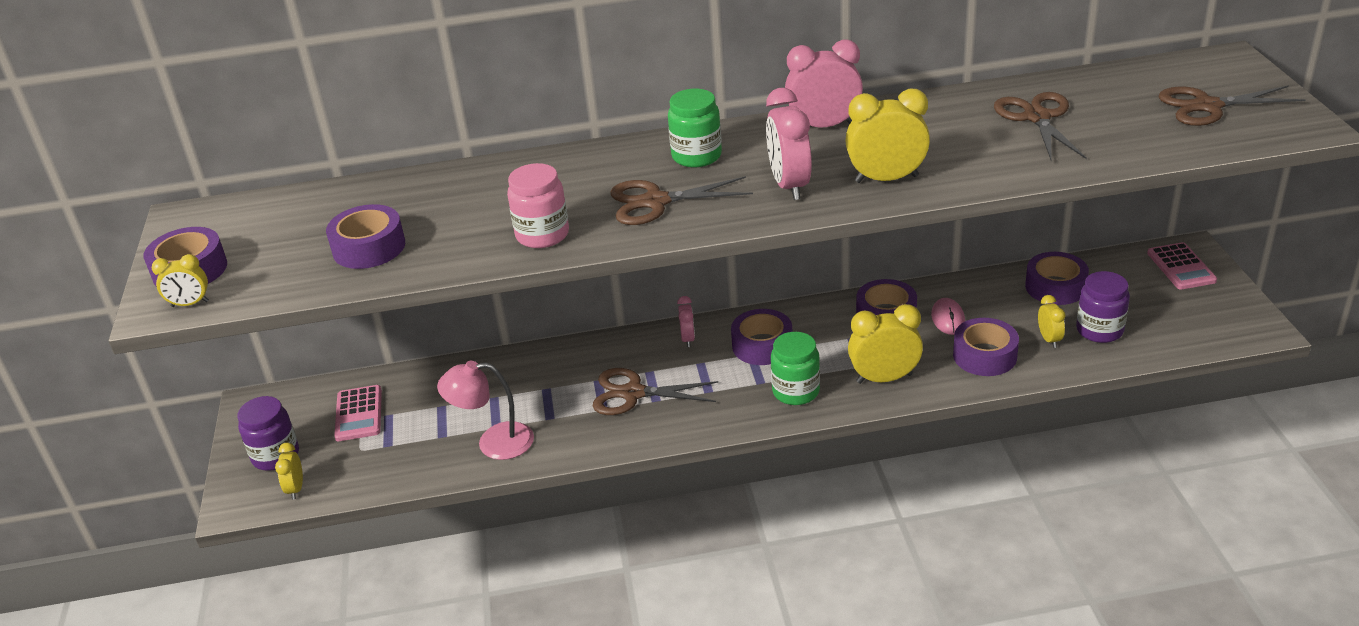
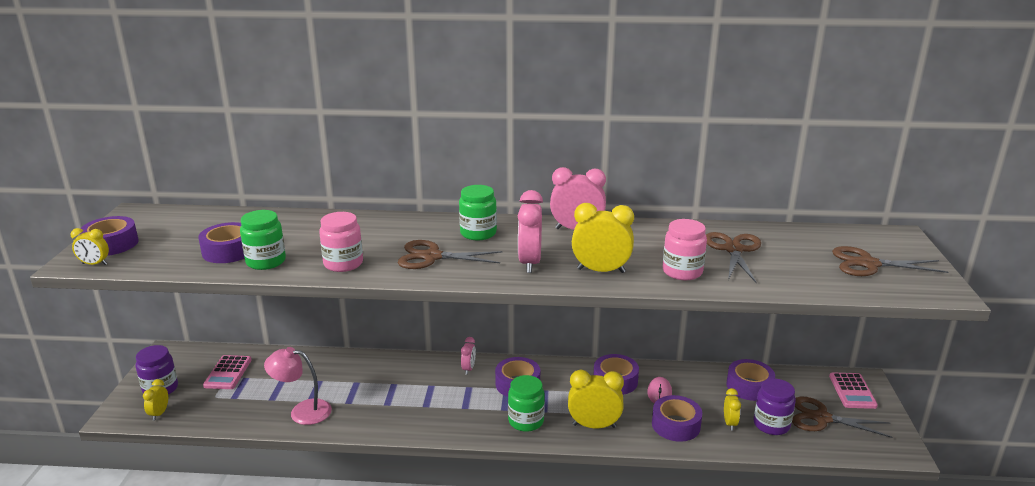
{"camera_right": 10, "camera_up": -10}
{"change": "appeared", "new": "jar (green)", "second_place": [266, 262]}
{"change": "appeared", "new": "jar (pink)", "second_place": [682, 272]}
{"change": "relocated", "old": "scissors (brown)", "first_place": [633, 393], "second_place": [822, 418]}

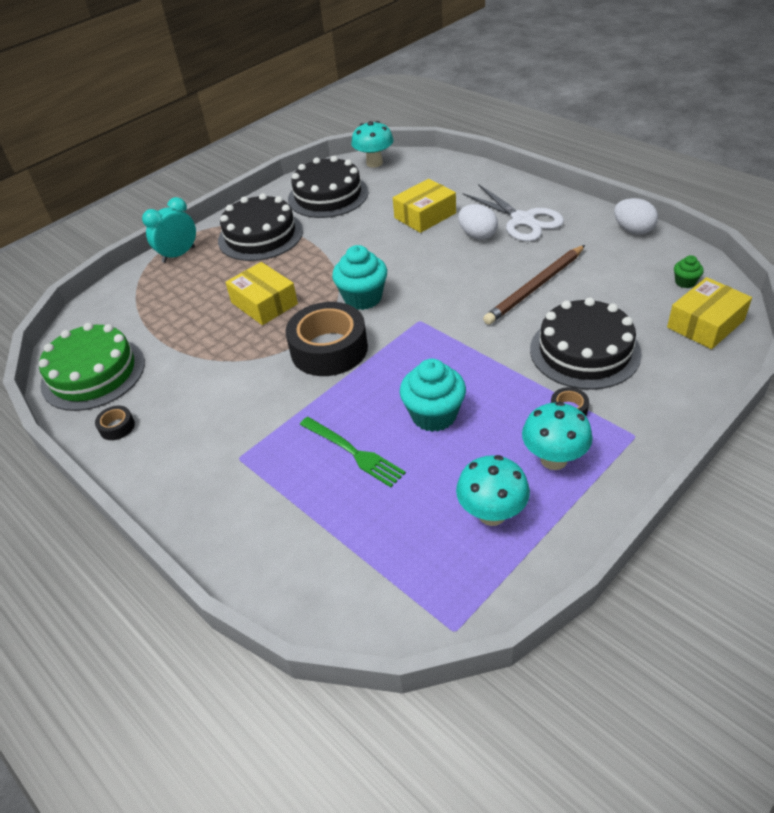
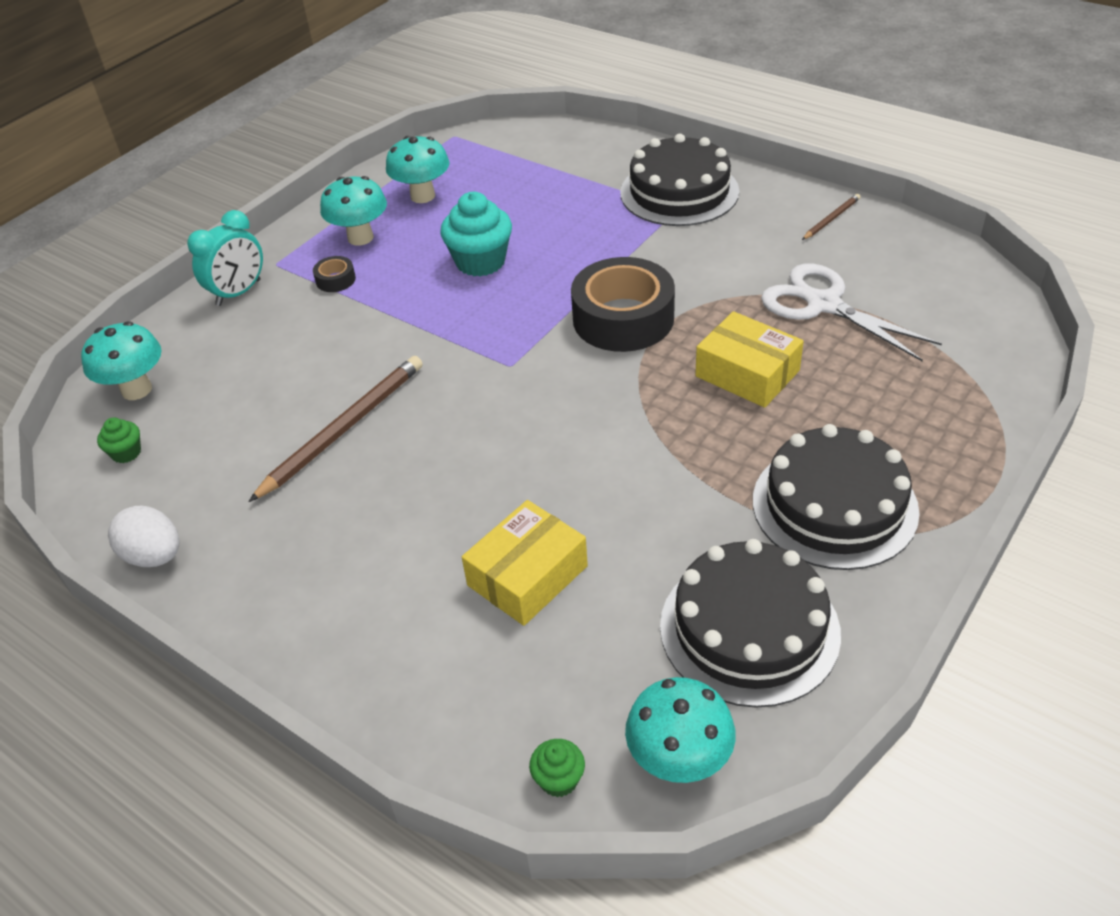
{"camera_right": 170, "camera_up": 0}
{"change": "exchanged", "old": "box (yellow)", "new": "mushroom (turquoise)", "first_place": [705, 324], "second_place": [136, 390]}
{"change": "relocated", "old": "clock (turquoise)", "first_place": [179, 255], "second_place": [238, 293]}
{"change": "appeared", "new": "cupcake (green)", "second_place": [559, 779]}
{"change": "relocated", "old": "cake (black)", "first_place": [584, 351], "second_place": [679, 192]}
{"change": "relocated", "old": "scissors (white)", "first_place": [523, 220], "second_place": [823, 304]}
{"change": "exchanged", "old": "tape (black)", "new": "pencil (brown)", "first_place": [117, 427], "second_place": [831, 219]}
{"change": "missing", "old": "cake (green)", "first_place": [93, 373]}
{"change": "missing", "old": "fork (green)", "first_place": [353, 452]}
{"change": "missing", "old": "cupcake (turquoise)", "first_place": [363, 298]}
{"change": "missing", "old": "egg (white)", "first_place": [477, 235]}

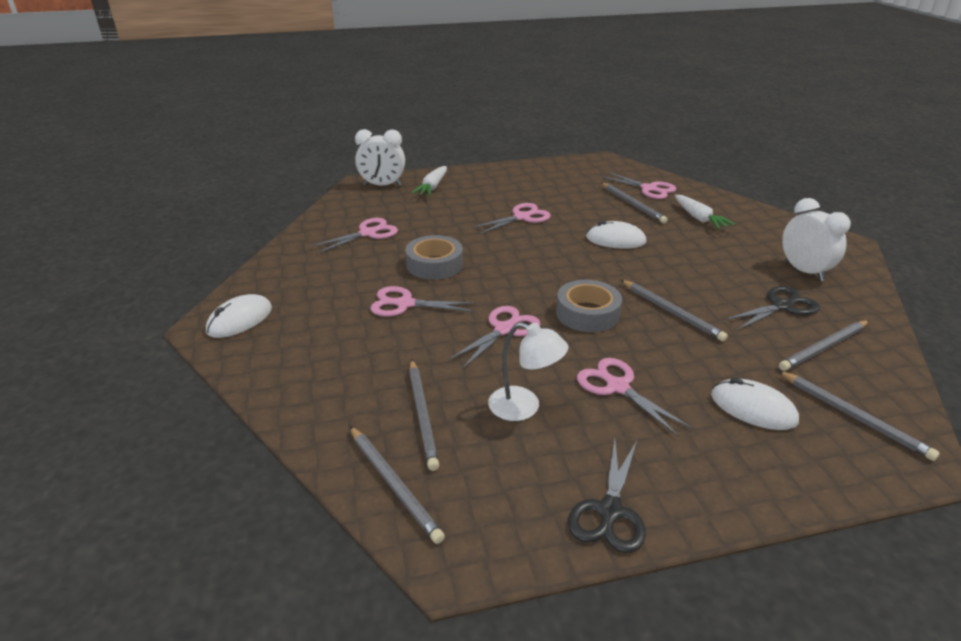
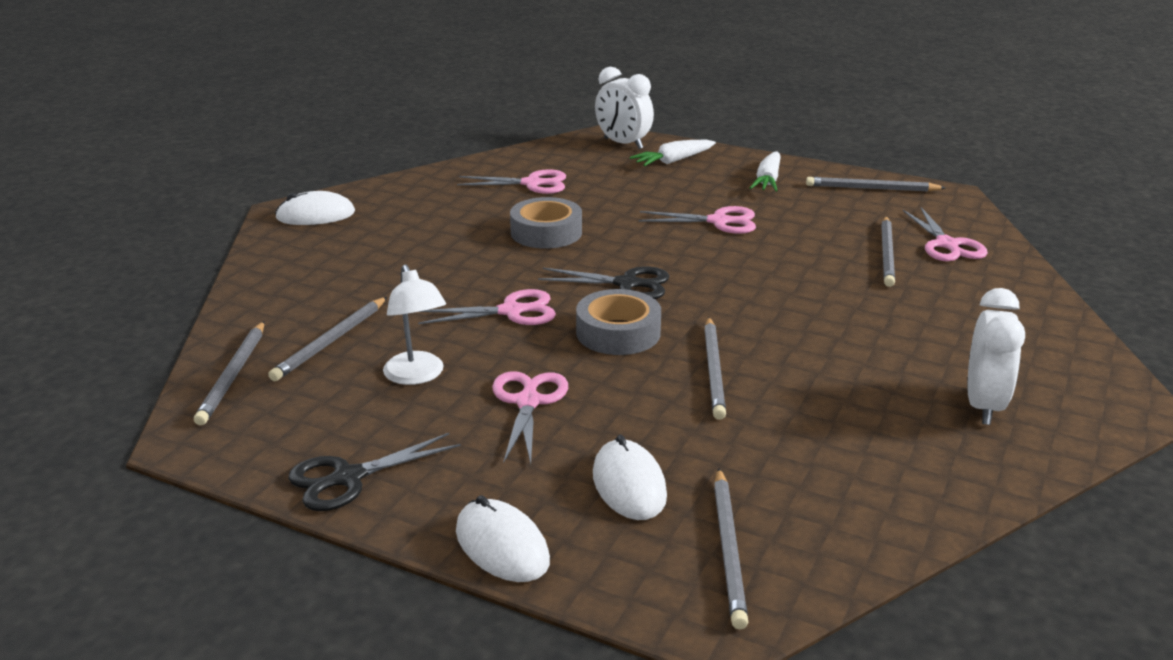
{"camera_right": 40, "camera_up": -5}
{"change": "relocated", "old": "mouse (white)", "first_place": [615, 240], "second_place": [502, 546]}
{"change": "relocated", "old": "scissors (black)", "first_place": [782, 306], "second_place": [627, 284]}
{"change": "relocated", "old": "carrot (white)", "first_place": [699, 218], "second_place": [767, 180]}
{"change": "relocated", "old": "pencil (grey)", "first_place": [824, 347], "second_place": [871, 188]}
{"change": "missing", "old": "scissors (pink)", "first_place": [404, 304]}

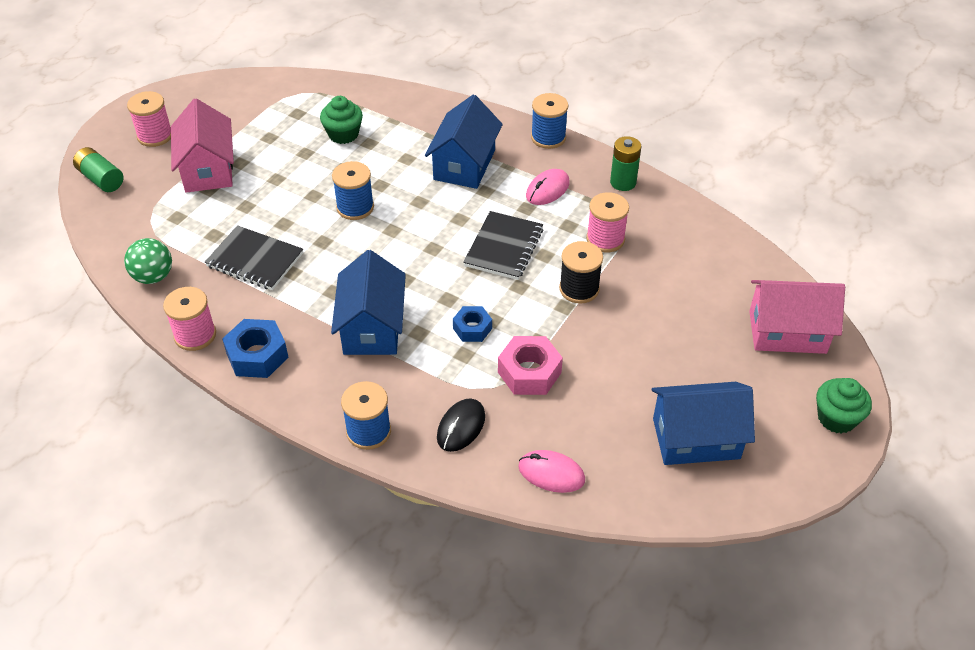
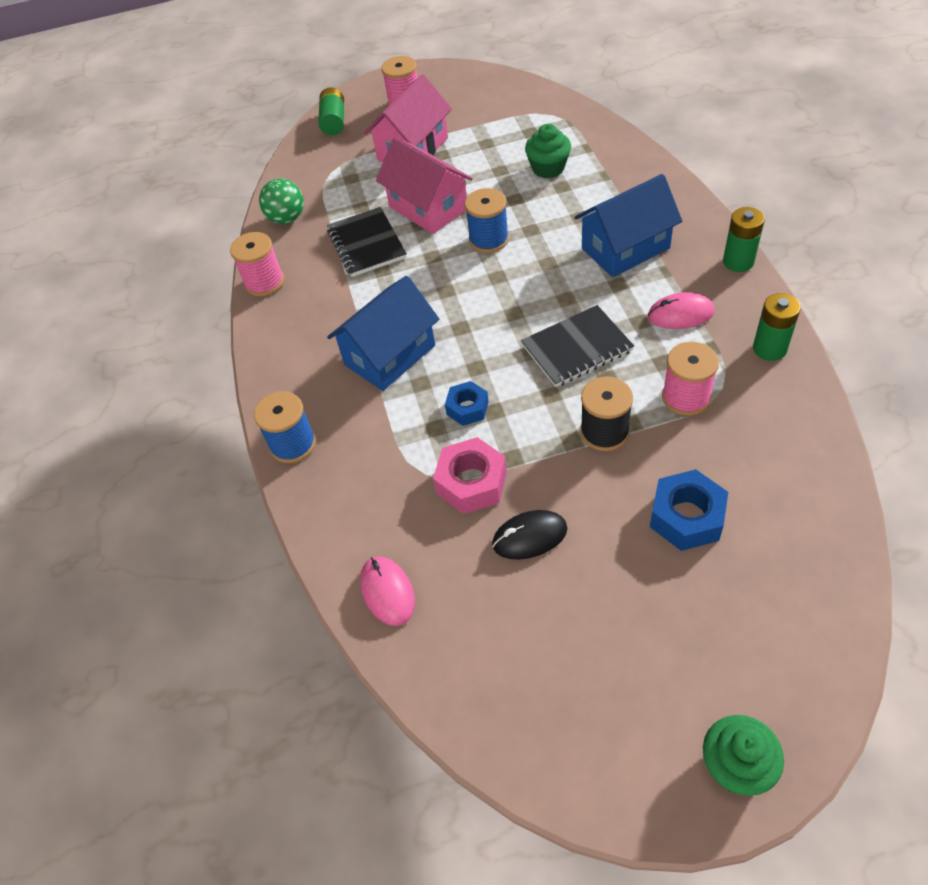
{"camera_right": 50, "camera_up": 5}
{"change": "relocated", "old": "house (pink)", "first_place": [787, 332], "second_place": [428, 208]}
{"change": "relocated", "old": "mouse (black)", "first_place": [461, 427], "second_place": [529, 537]}
{"change": "relocated", "old": "nut (blue)", "first_place": [257, 355], "second_place": [686, 517]}
{"change": "exchanged", "old": "spool (blue)", "new": "battery (green)", "first_place": [548, 137], "second_place": [738, 262]}
{"change": "missing", "old": "house (blue)", "first_place": [696, 438]}

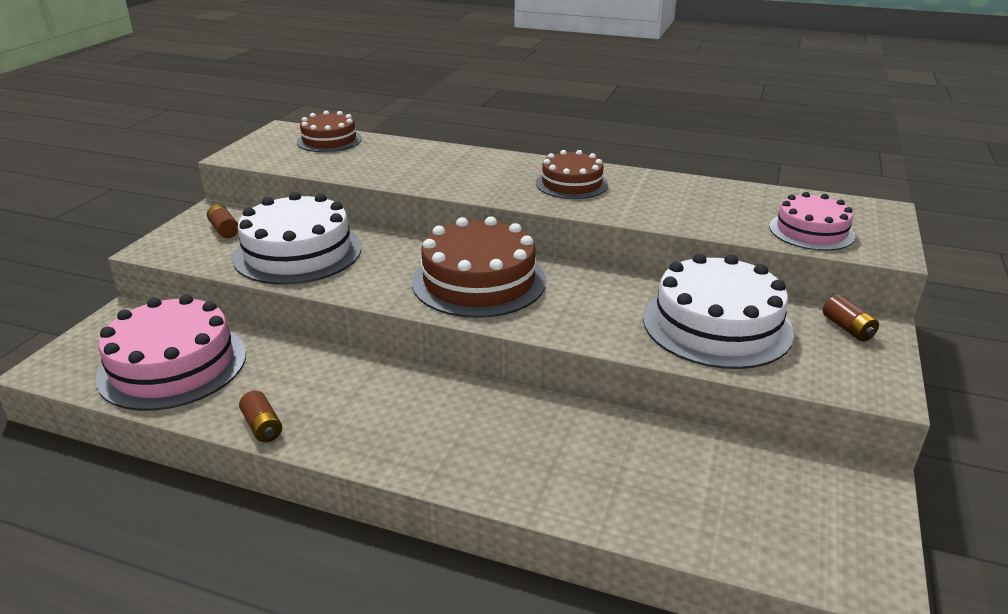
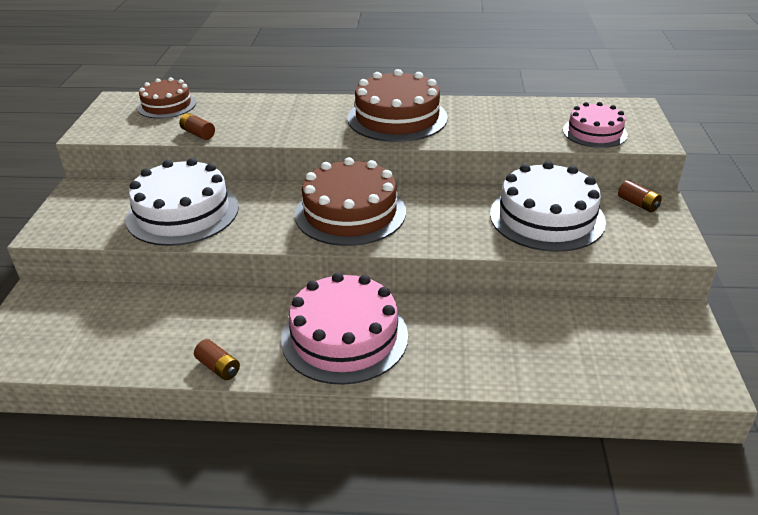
{"camera_right": -15, "camera_up": 5}
{"change": "relocated", "old": "battery (brown)", "first_place": [224, 230], "second_place": [198, 134]}
{"change": "relocated", "old": "cake (pink)", "first_place": [173, 365], "second_place": [344, 337]}
{"change": "size", "old": "cake (brown)", "first_place": [571, 184], "second_place": [397, 118], "factor": 1.66}

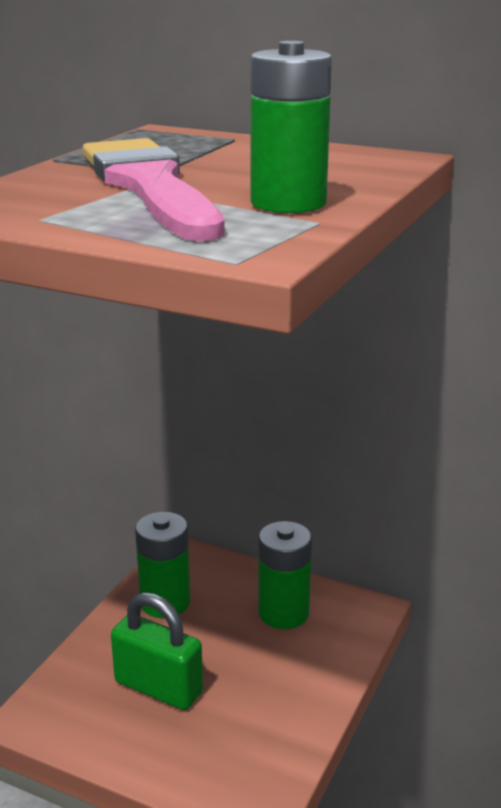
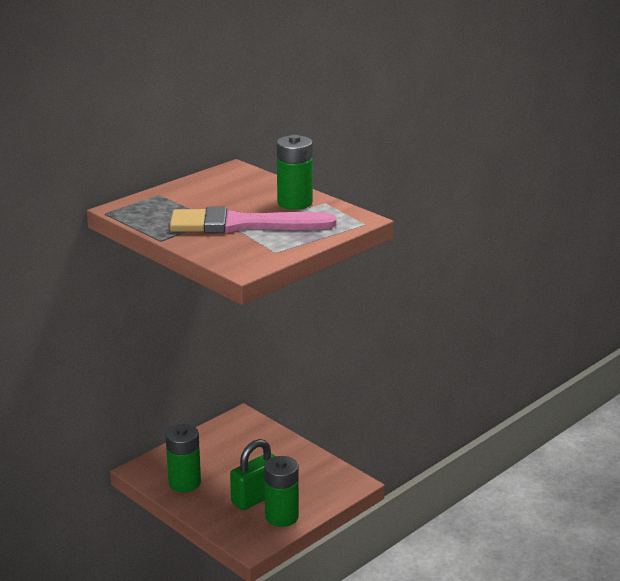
{"camera_right": -70, "camera_up": 0}
{"change": "relocated", "old": "battery (green)", "first_place": [283, 613], "second_place": [282, 516]}

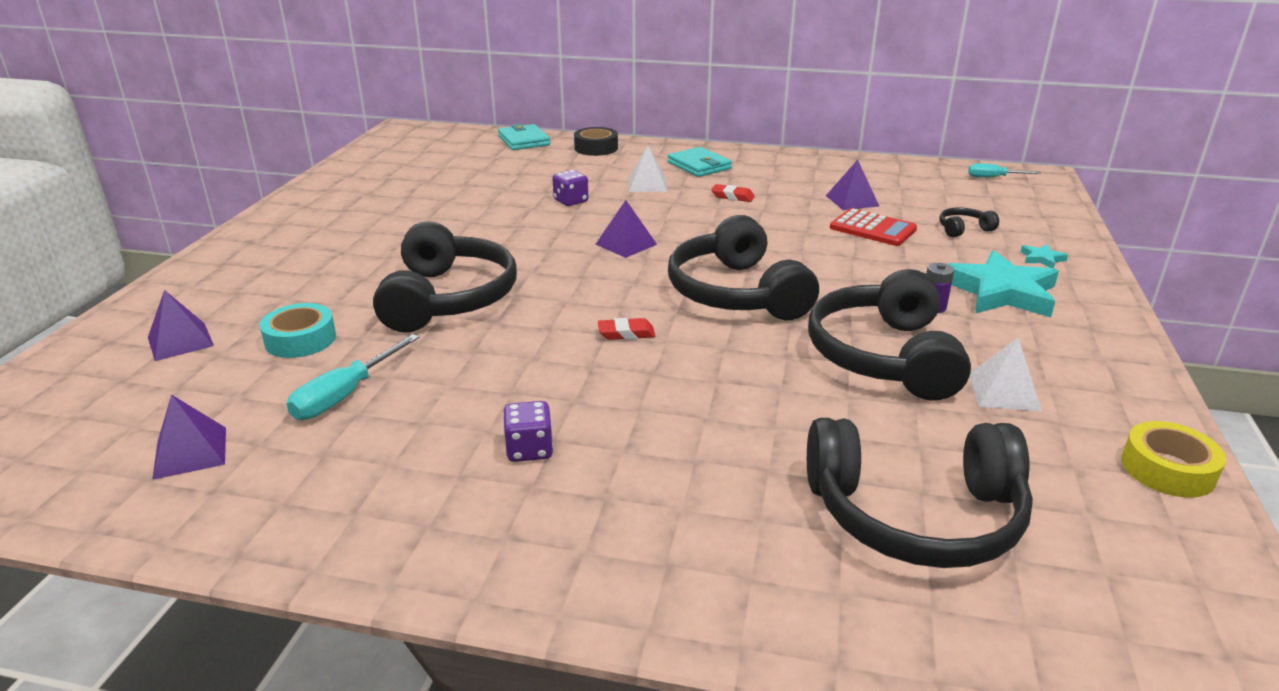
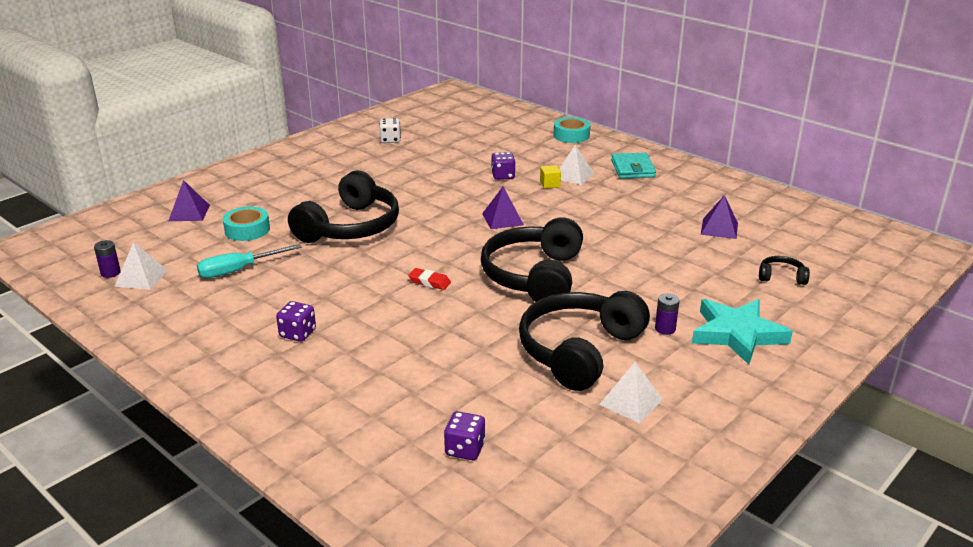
{"camera_right": 30, "camera_up": 0}
{"change": "appeared", "new": "battery (purple)", "second_place": [110, 273]}
{"change": "colour", "old": "pyramid (purple)", "new": "pyramid (white)", "first_place": [190, 452], "second_place": [141, 278]}
{"change": "appeared", "new": "dice (white)", "second_place": [390, 140]}
{"change": "exchanged", "old": "headphones (black)", "new": "dice (purple)", "first_place": [915, 515], "second_place": [465, 449]}
{"change": "appeared", "new": "cube (yellow)", "second_place": [550, 184]}
{"change": "colour", "old": "tape (black)", "new": "tape (turquoise)", "first_place": [596, 148], "second_place": [571, 135]}
{"change": "missing", "old": "wallet (turquoise)", "first_place": [524, 141]}
{"change": "missing", "old": "eraser (red)", "first_place": [732, 197]}
{"change": "missing", "old": "calculator (red)", "first_place": [872, 229]}
{"change": "missing", "old": "screwdriver (turquoise)", "first_place": [994, 178]}
{"change": "missing", "old": "star (turquoise)", "first_place": [1041, 259]}
{"change": "missing", "old": "tape (yellow)", "first_place": [1167, 469]}

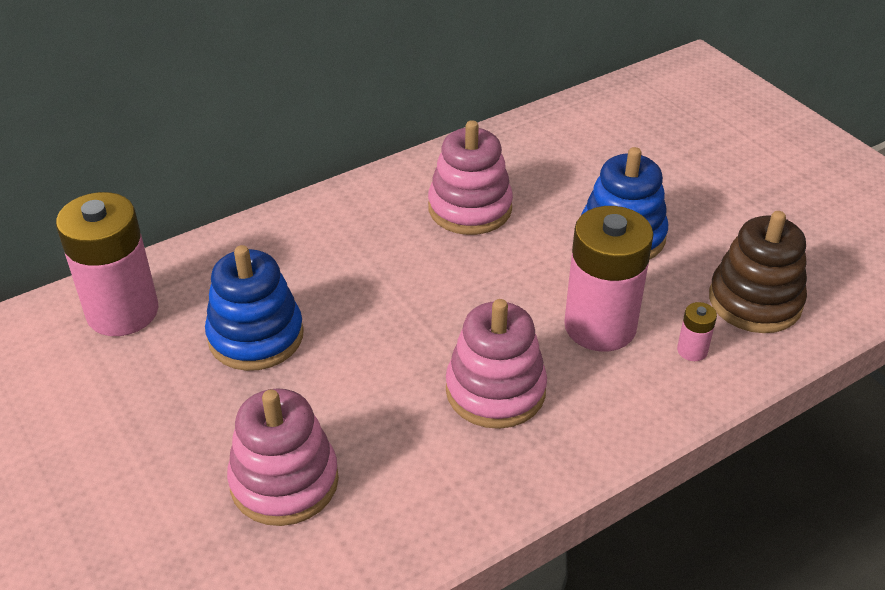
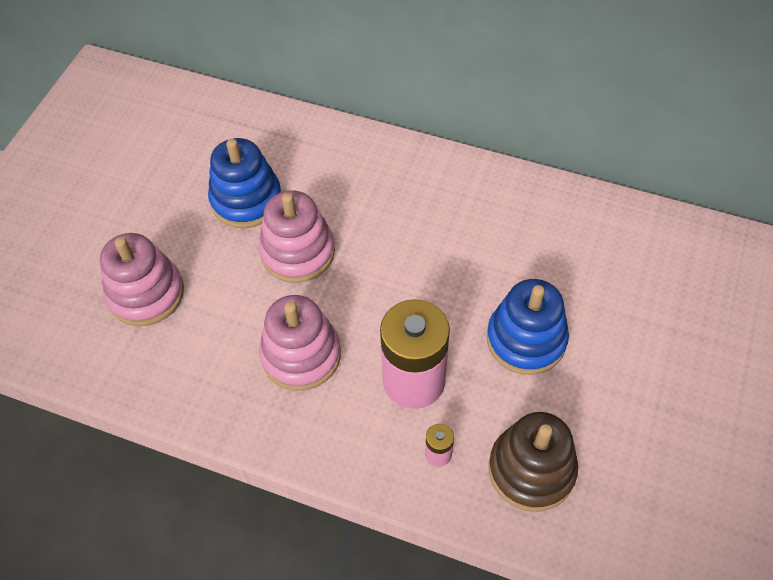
{"camera_right": 55, "camera_up": 15}
{"change": "relocated", "old": "stacking toy (pink)", "first_place": [470, 208], "second_place": [298, 252]}
{"change": "missing", "old": "battery (pink)", "first_place": [122, 312]}

